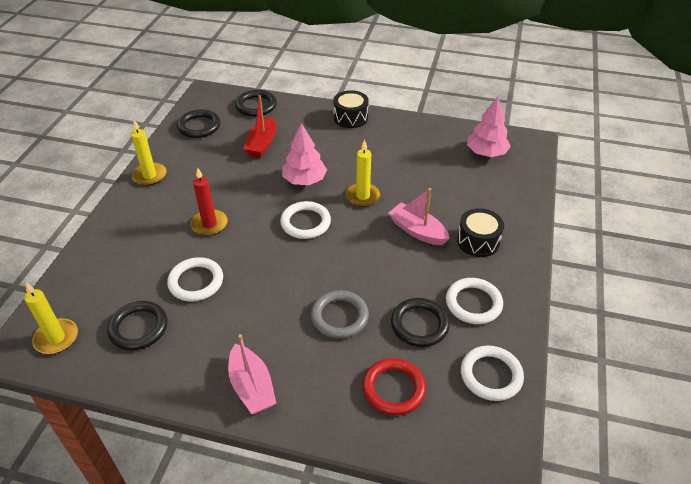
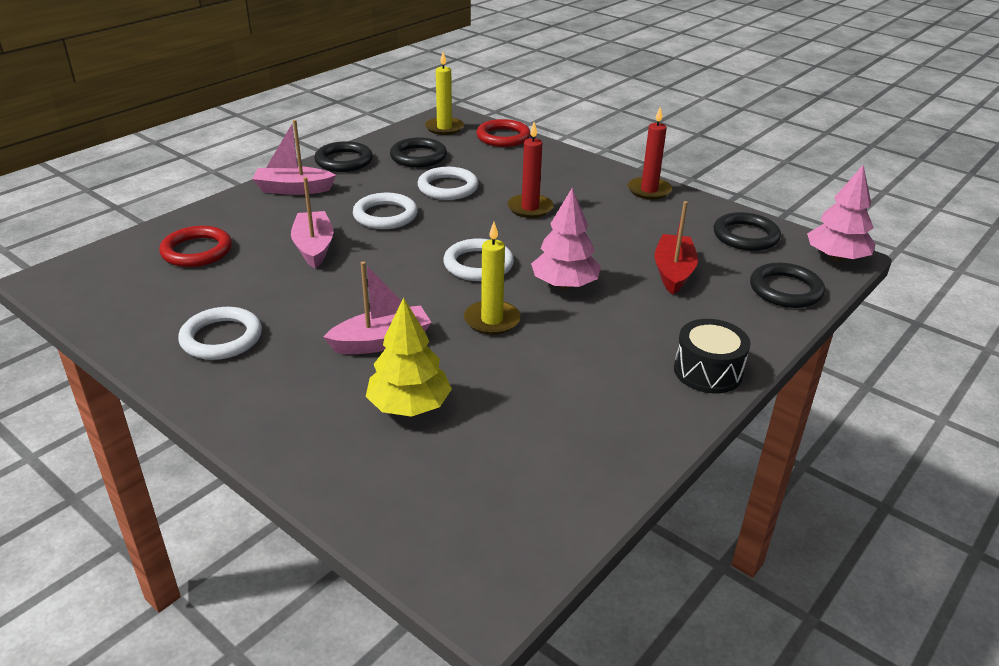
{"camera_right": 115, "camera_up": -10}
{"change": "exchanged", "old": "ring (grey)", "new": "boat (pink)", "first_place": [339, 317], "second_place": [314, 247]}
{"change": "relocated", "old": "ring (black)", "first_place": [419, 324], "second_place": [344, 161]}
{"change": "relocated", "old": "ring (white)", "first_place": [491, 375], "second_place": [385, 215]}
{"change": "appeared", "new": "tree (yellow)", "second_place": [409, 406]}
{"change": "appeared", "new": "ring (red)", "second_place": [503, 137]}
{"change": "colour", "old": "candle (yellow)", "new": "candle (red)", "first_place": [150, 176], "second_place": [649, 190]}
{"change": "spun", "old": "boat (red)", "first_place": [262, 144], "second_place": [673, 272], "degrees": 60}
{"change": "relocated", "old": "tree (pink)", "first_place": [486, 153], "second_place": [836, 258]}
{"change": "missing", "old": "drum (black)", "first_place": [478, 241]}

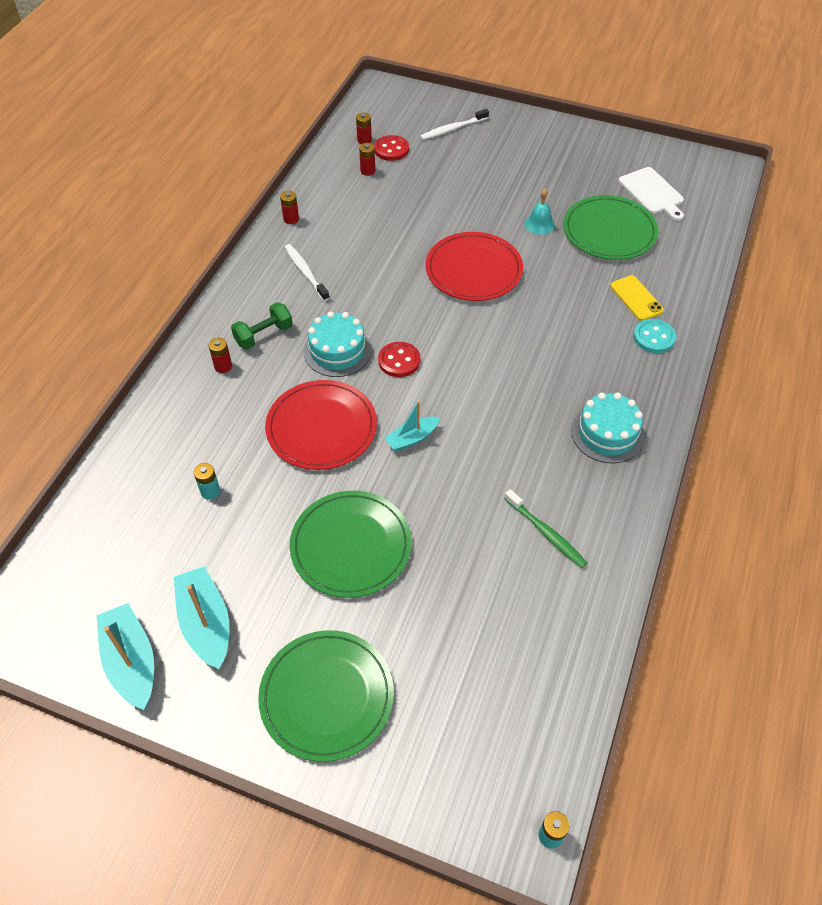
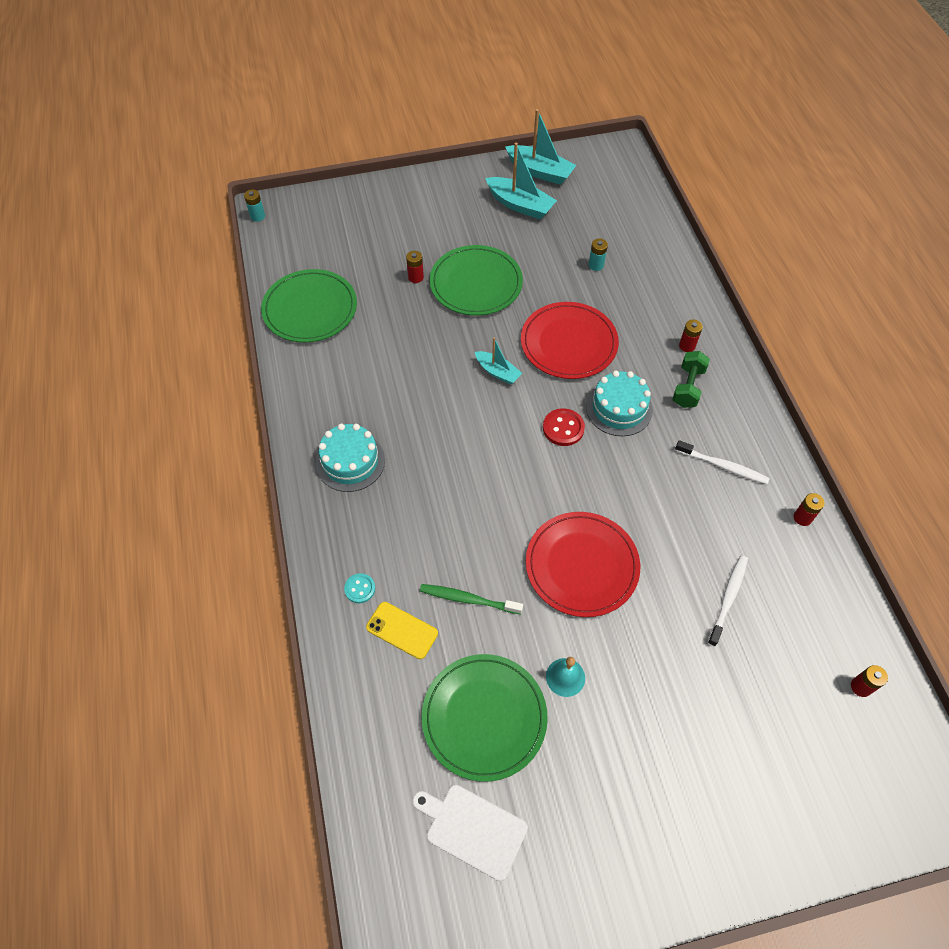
{"camera_right": 145, "camera_up": 5}
{"change": "relocated", "old": "plate (green)", "first_place": [327, 696], "second_place": [310, 309]}
{"change": "size", "old": "button (turquoise)", "first_place": [654, 337], "second_place": [360, 589], "factor": 0.66}
{"change": "relocated", "old": "battery (red)", "first_place": [367, 171], "second_place": [416, 277]}
{"change": "relocated", "old": "toothbrush (green)", "first_place": [546, 533], "second_place": [468, 599]}
{"change": "spun", "old": "boat (turquoise)", "first_place": [412, 438], "second_place": [497, 372], "degrees": 105}
{"change": "relocated", "old": "toothbrush (white)", "first_place": [453, 129], "second_place": [728, 599]}
{"change": "missing", "old": "button (red)", "first_place": [391, 149]}

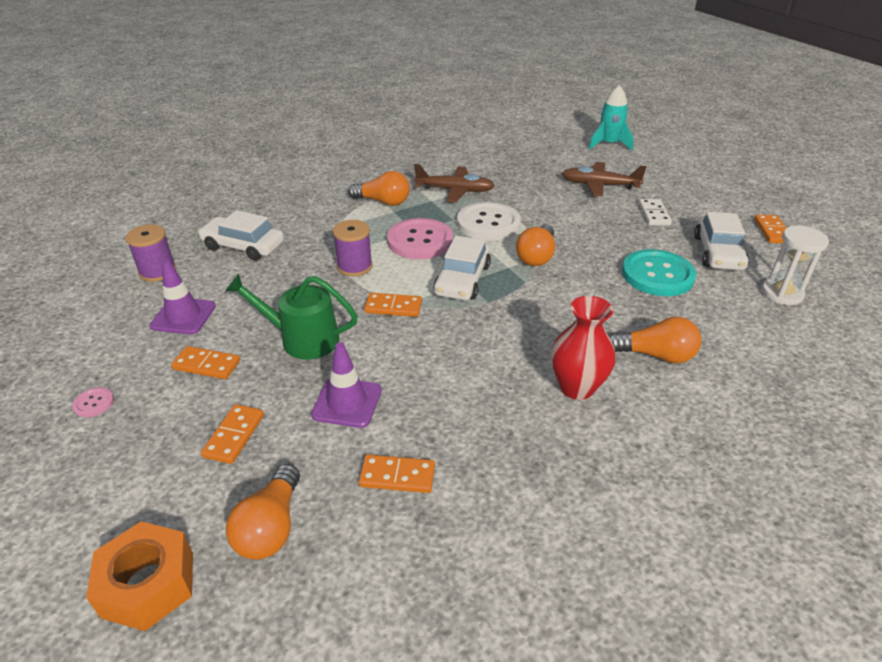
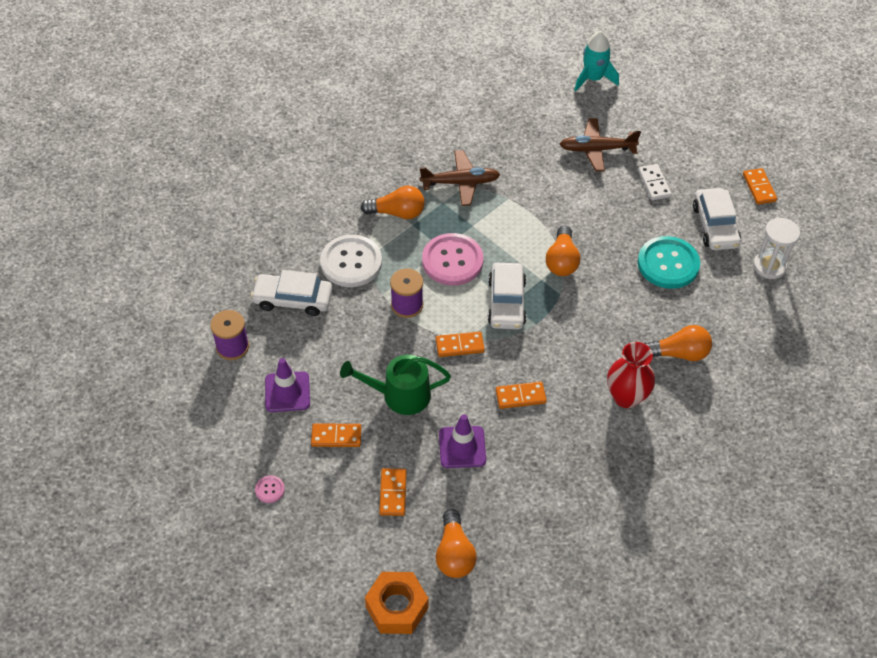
{"camera_right": -15, "camera_up": 15}
{"change": "relocated", "old": "button (white)", "first_place": [488, 223], "second_place": [351, 262]}
{"change": "relocated", "old": "domino (orange)", "first_place": [397, 476], "second_place": [520, 396]}

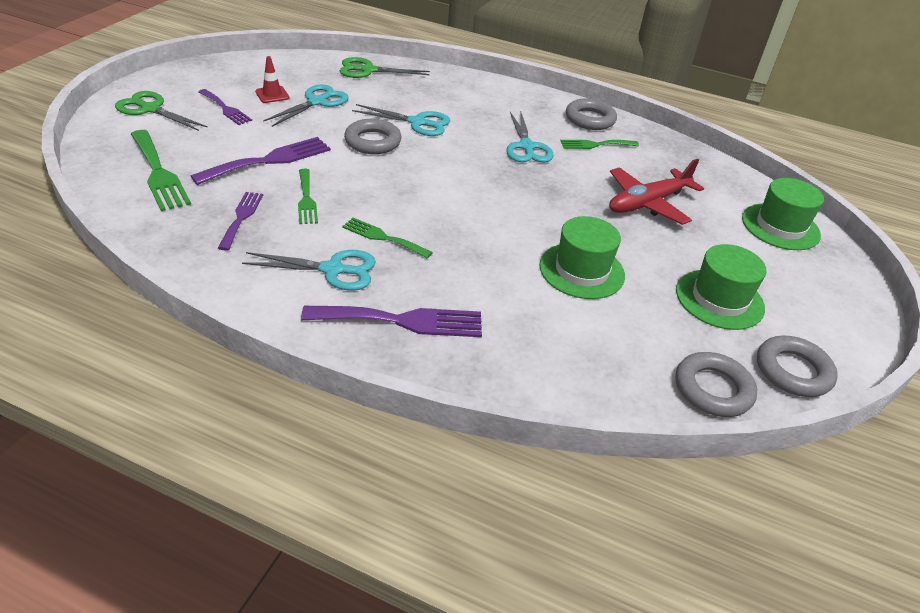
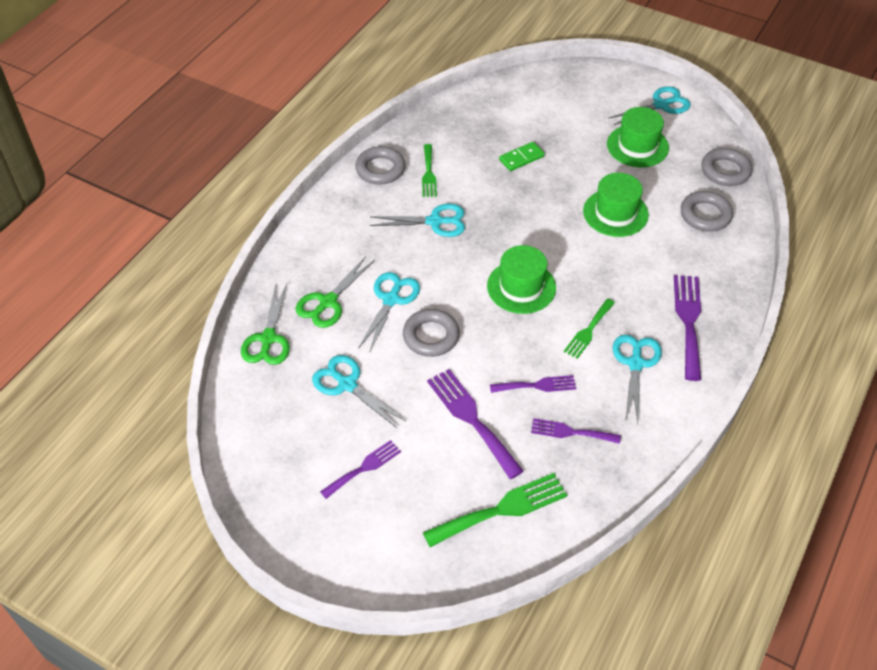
{"camera_right": -80, "camera_up": 10}
{"change": "relocated", "old": "scissors (green)", "first_place": [150, 109], "second_place": [328, 302]}
{"change": "relocated", "old": "hat (green)", "first_place": [780, 226], "second_place": [521, 287]}
{"change": "colour", "old": "fork (green)", "new": "fork (purple)", "first_place": [306, 199], "second_place": [537, 385]}
{"change": "exchanged", "old": "plane (red)", "new": "domino (green)", "first_place": [648, 203], "second_place": [521, 158]}
{"change": "appeared", "new": "scissors (turquoise)", "second_place": [661, 105]}
{"change": "relocated", "old": "ring (grey)", "first_place": [793, 371], "second_place": [705, 215]}
{"change": "missing", "old": "traffic cone (red)", "first_place": [272, 95]}

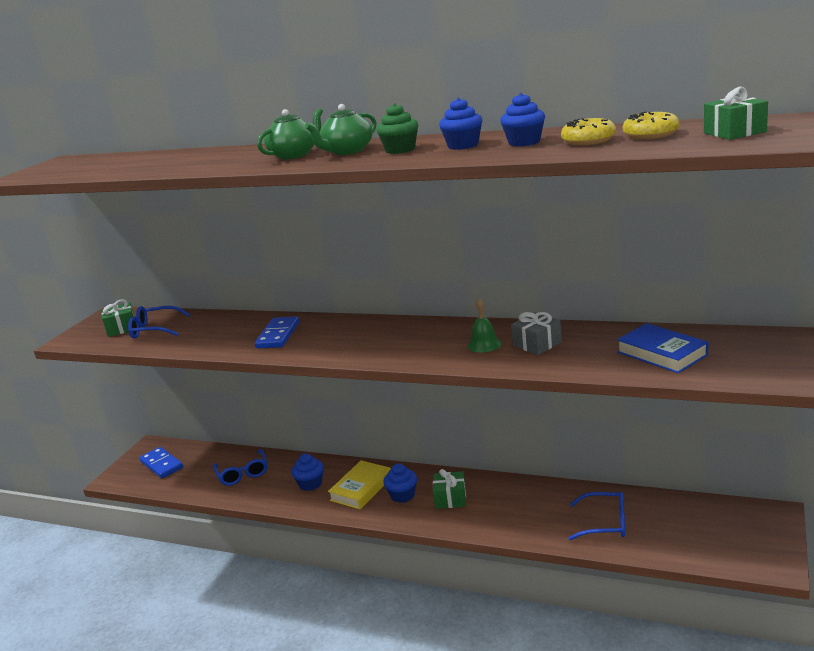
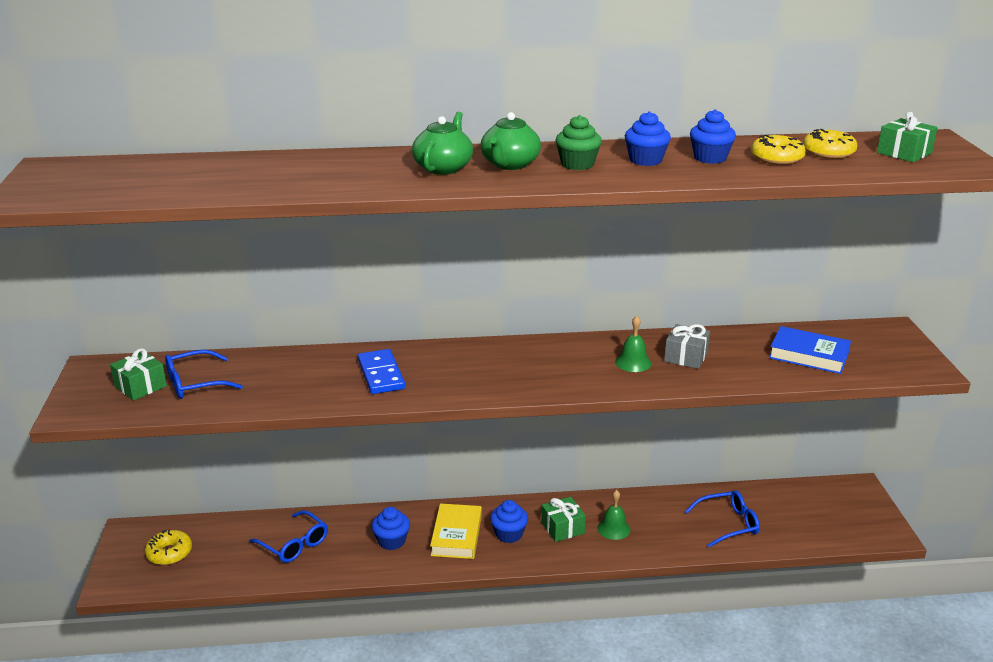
{"camera_right": -30, "camera_up": 5}
{"change": "exchanged", "old": "domino (blue)", "new": "donut (yellow)", "first_place": [161, 464], "second_place": [169, 553]}
{"change": "appeared", "new": "bell (green)", "second_place": [613, 528]}

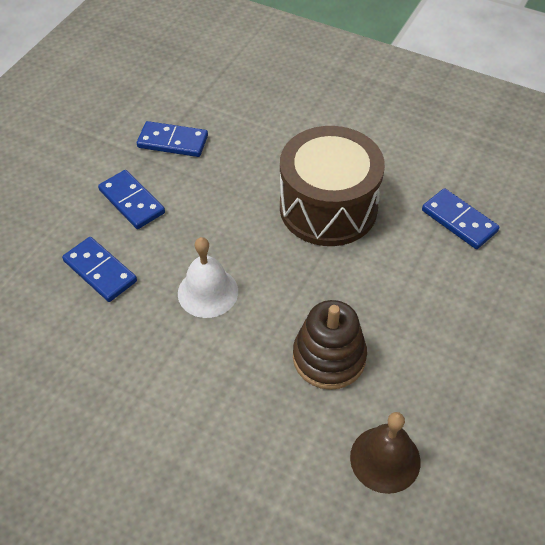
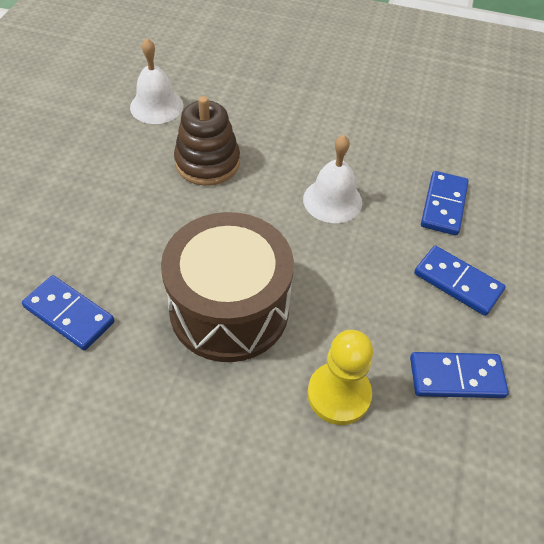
{"camera_right": 165, "camera_up": 0}
{"change": "colour", "old": "bell (brown)", "new": "bell (white)", "first_place": [385, 459], "second_place": [156, 106]}
{"change": "appeared", "new": "pawn (yellow)", "second_place": [339, 394]}
{"change": "spun", "old": "domino (blue)", "first_place": [100, 271], "second_place": [444, 205], "degrees": 75}

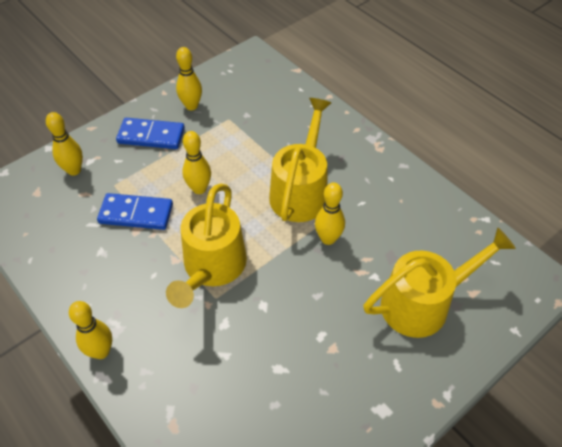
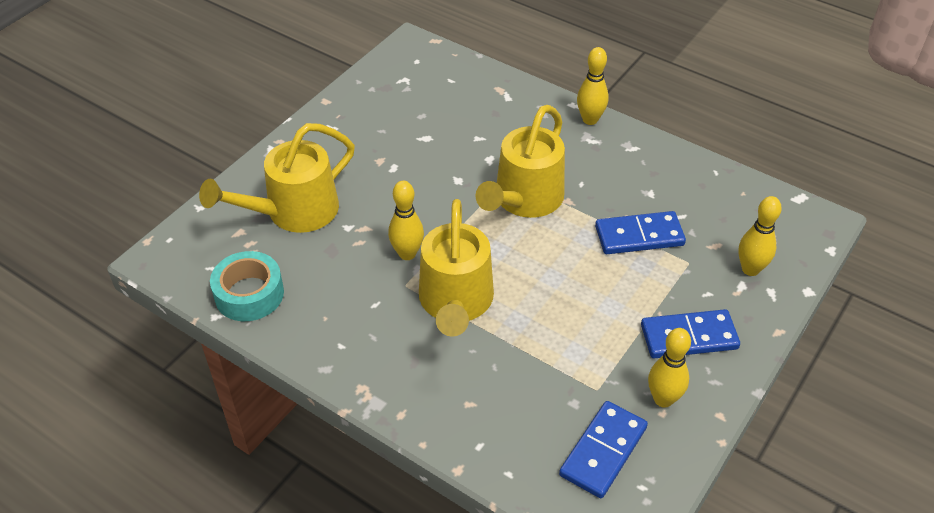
{"camera_right": 165, "camera_up": -5}
{"change": "appeared", "new": "tape (turquoise)", "second_place": [249, 294]}
{"change": "spun", "old": "watering can (yellow)", "first_place": [212, 268], "second_place": [524, 200], "degrees": -150}
{"change": "appeared", "new": "domino (blue)", "second_place": [603, 451]}
{"change": "missing", "old": "bowling pin (yellow)", "first_place": [199, 189]}

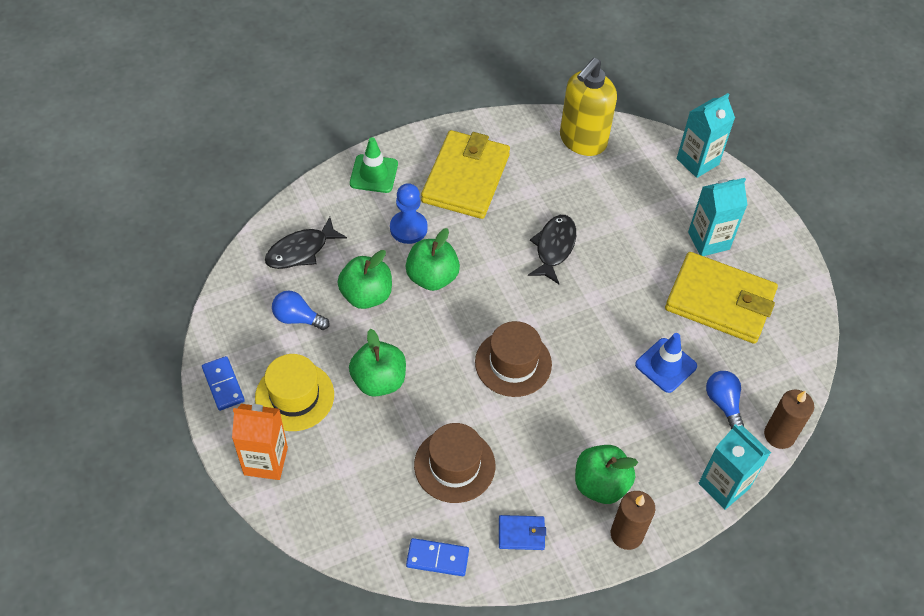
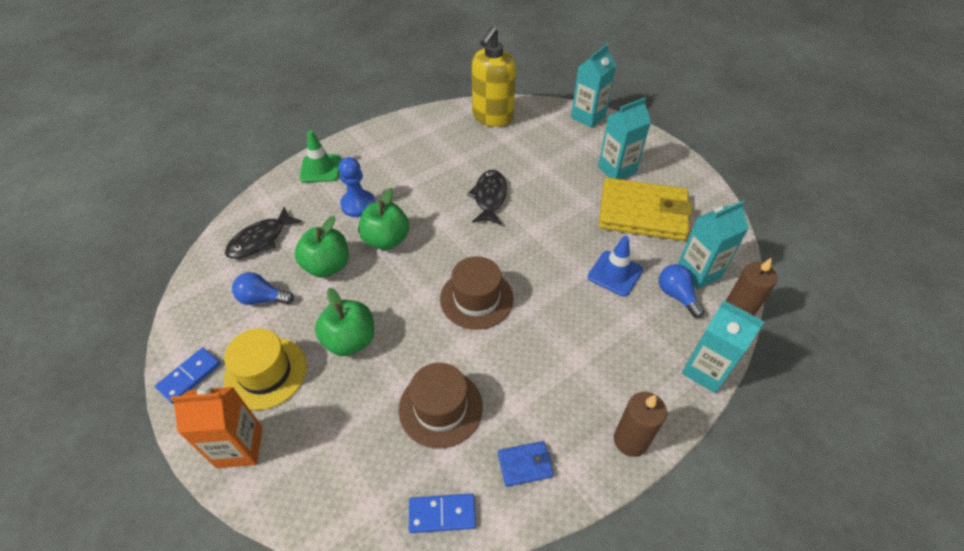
{"camera_right": -10, "camera_up": -5}
{"change": "spun", "old": "domino (blue)", "first_place": [223, 384], "second_place": [189, 376], "degrees": 75}
{"change": "appeared", "new": "carton (turquoise)", "second_place": [698, 272]}
{"change": "missing", "old": "wallet (yellow)", "first_place": [466, 178]}
{"change": "missing", "old": "apple (green)", "first_place": [600, 484]}

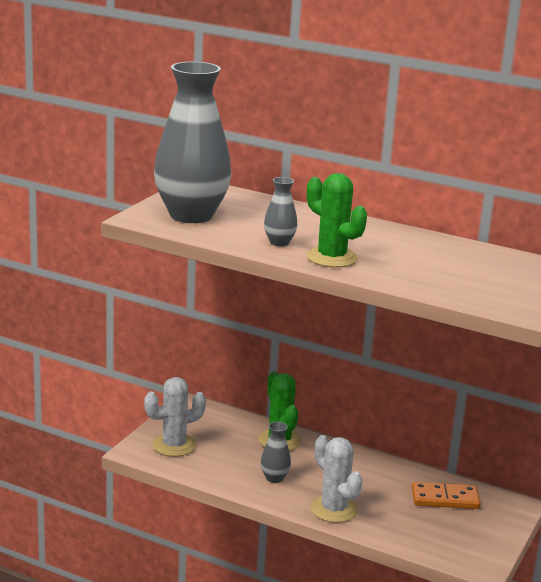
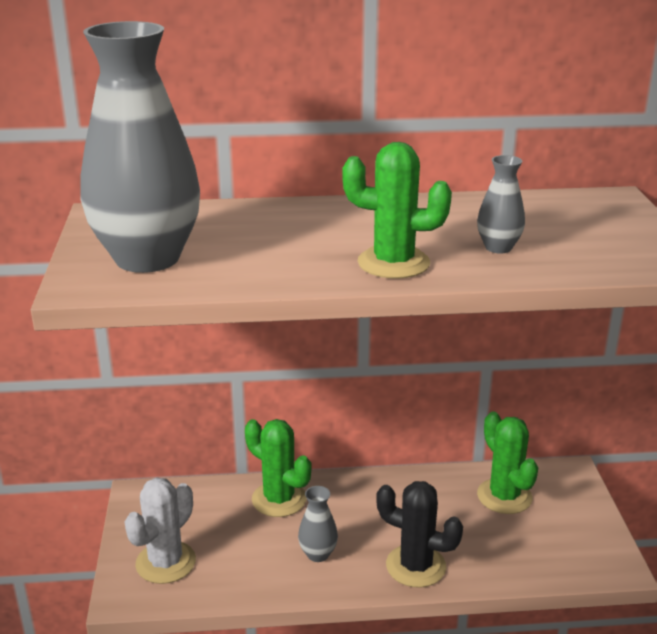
{"camera_right": -30, "camera_up": 5}
{"change": "colour", "old": "cactus (white)", "new": "cactus (black)", "first_place": [334, 509], "second_place": [415, 566]}
{"change": "relocated", "old": "vase (grey)", "first_place": [279, 242], "second_place": [498, 248]}
{"change": "exchanged", "old": "domino (orange)", "new": "cactus (green)", "first_place": [445, 499], "second_place": [504, 496]}

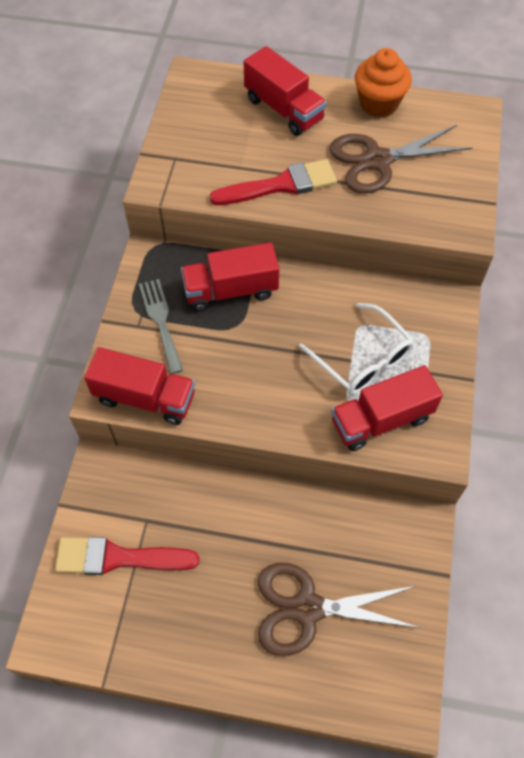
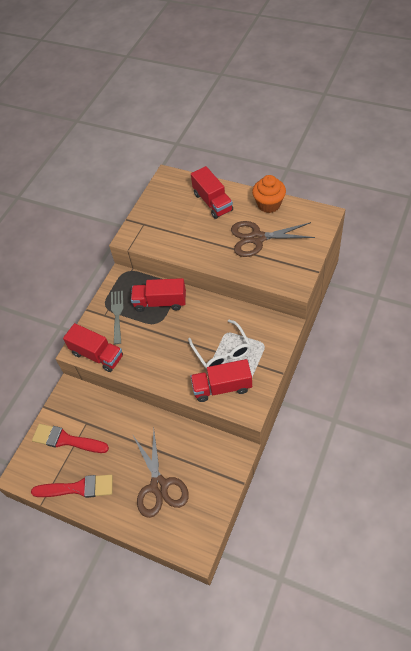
{"camera_right": 20, "camera_up": -5}
{"change": "relocated", "old": "brush (red)", "first_place": [280, 185], "second_place": [78, 488]}
{"change": "spun", "old": "scissors (brown)", "first_place": [307, 608], "second_place": [159, 486], "degrees": -120}

